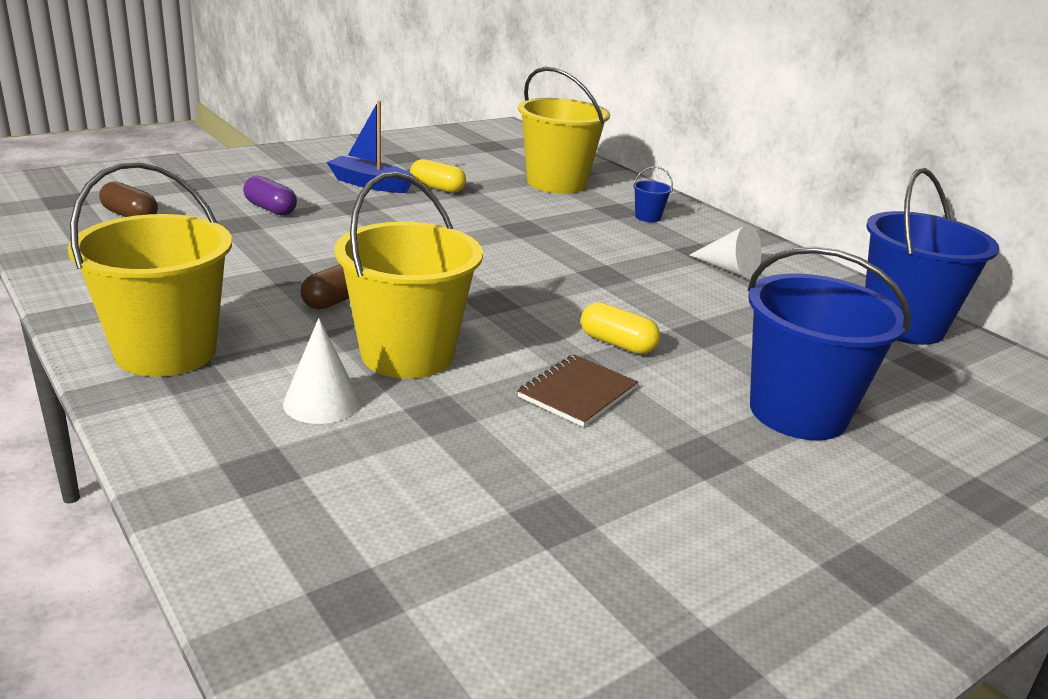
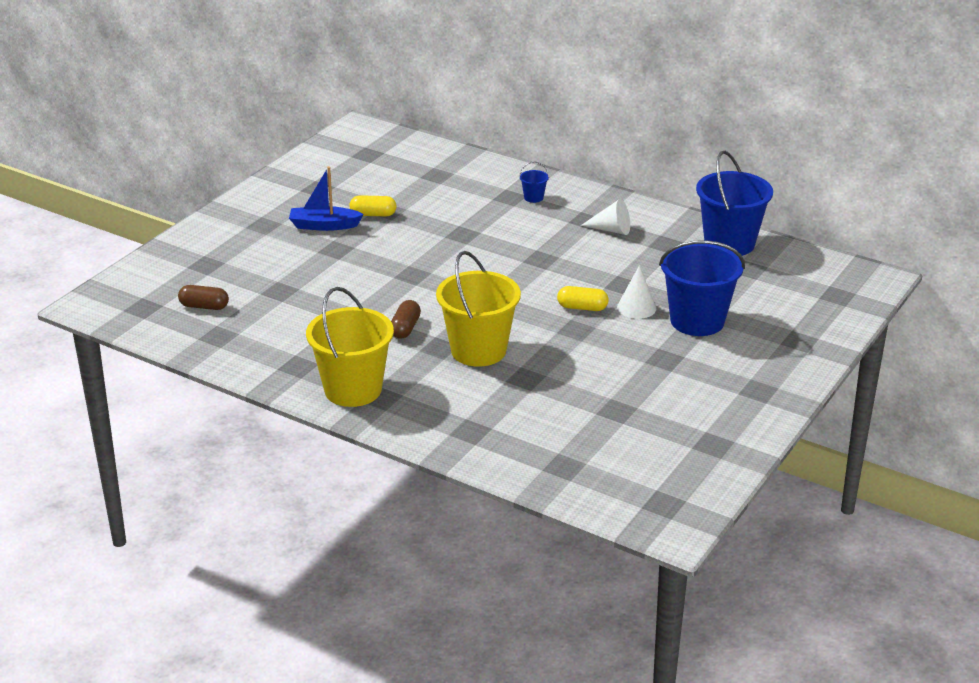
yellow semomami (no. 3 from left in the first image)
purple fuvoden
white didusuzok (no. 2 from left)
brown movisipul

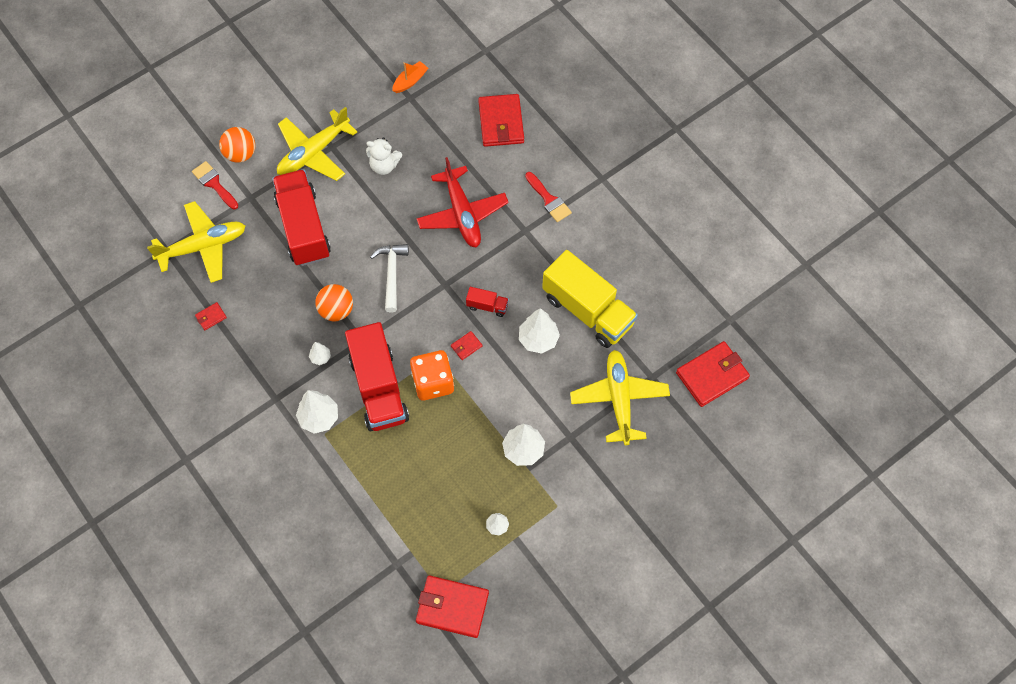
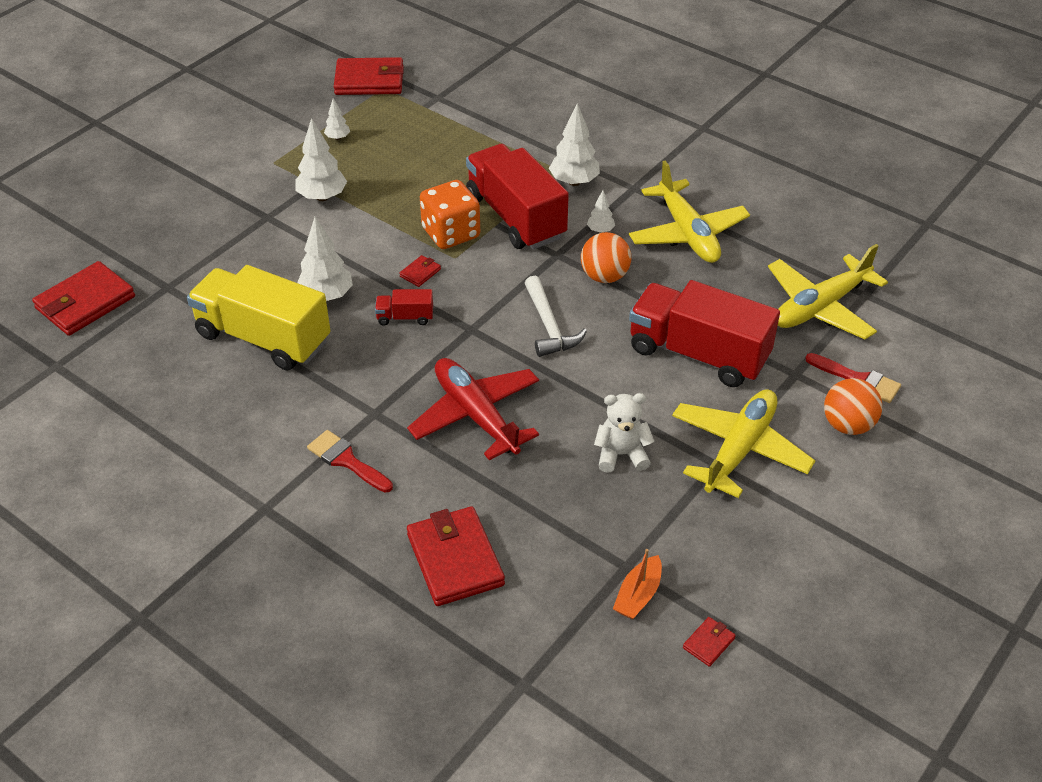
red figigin (no. 3 from left)
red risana (no. 5 from left)
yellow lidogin (no. 1 from left)

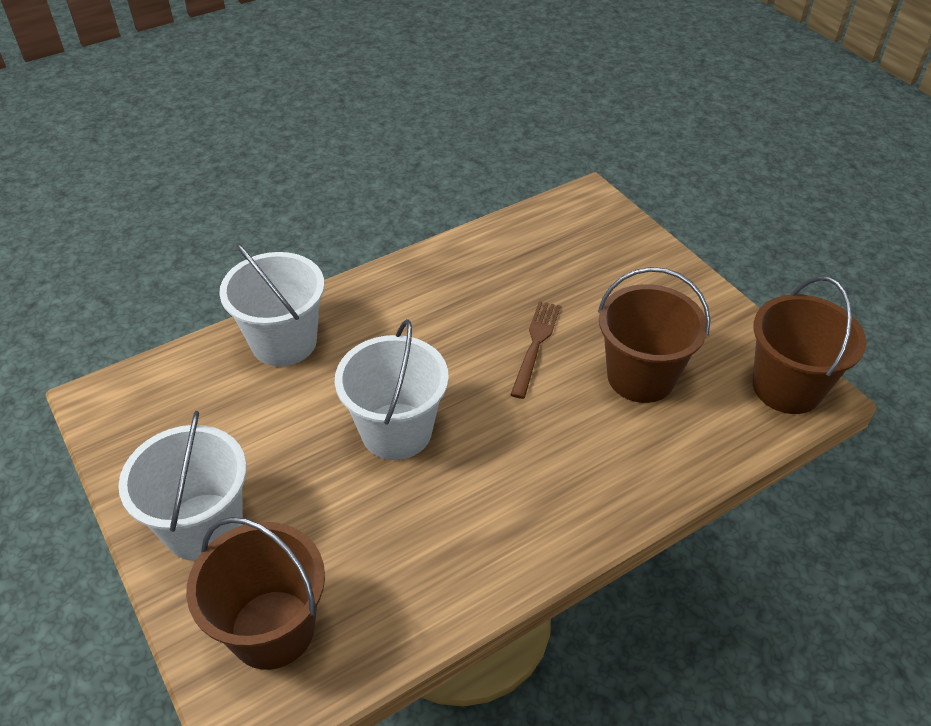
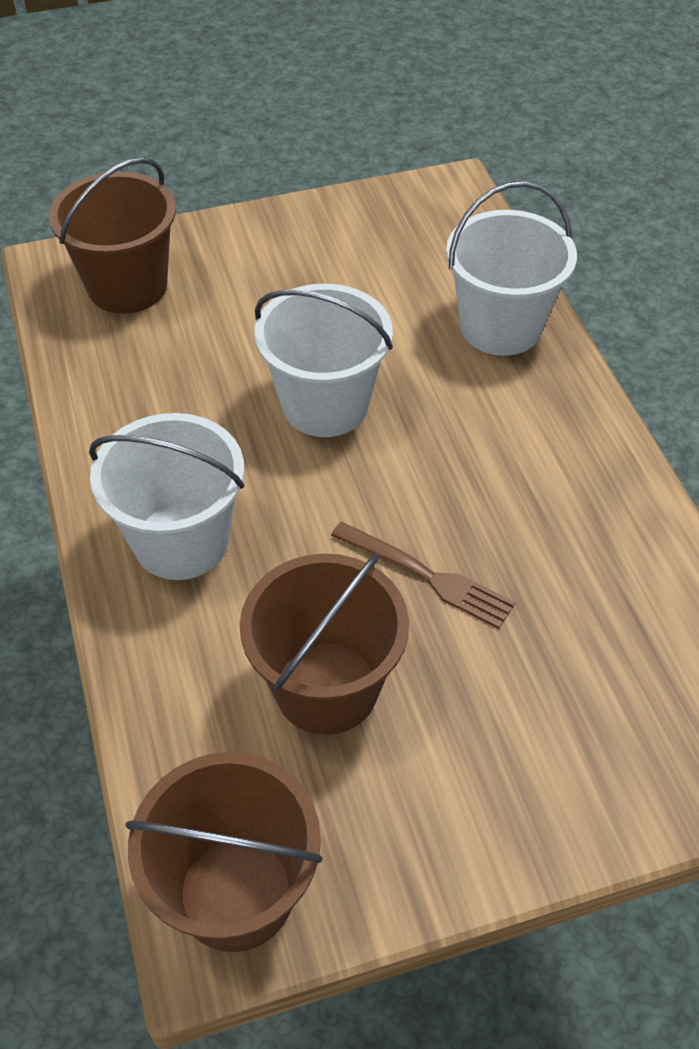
white semomami (no. 1 from left)

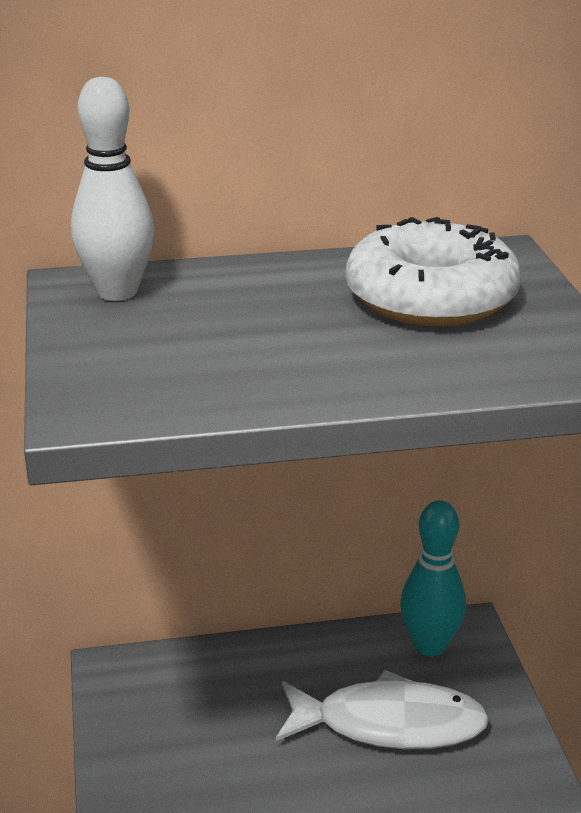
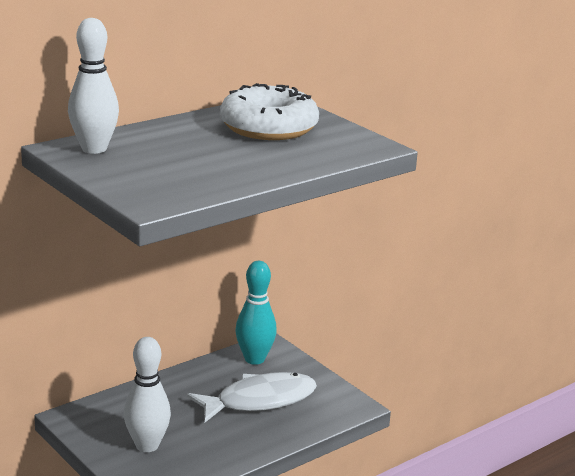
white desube (no. 2 from left)

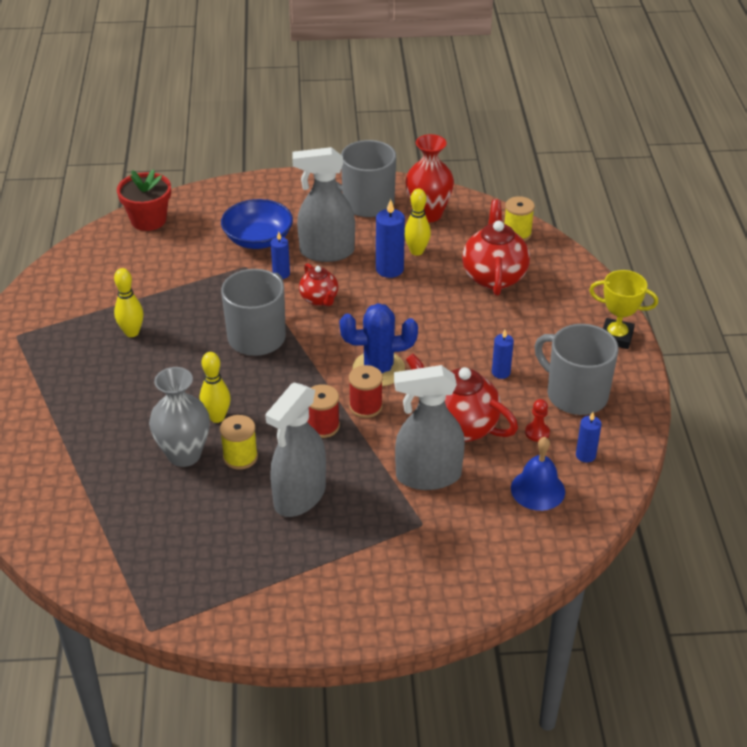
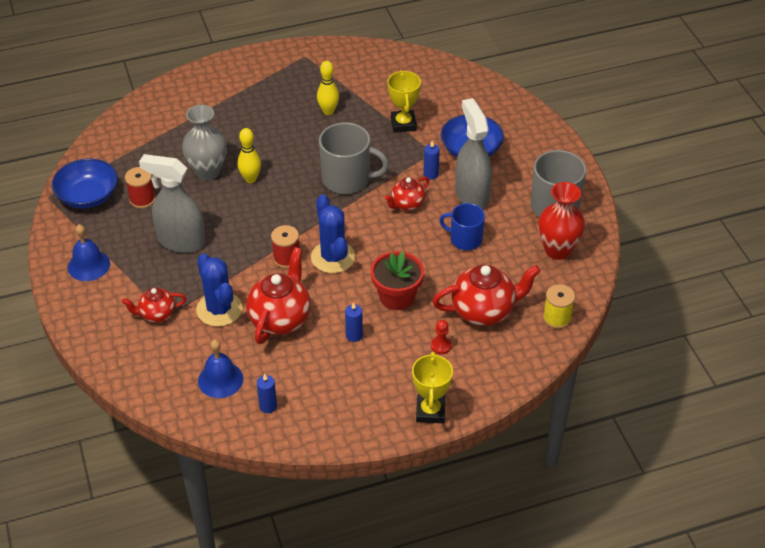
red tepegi
yellow desube (no. 3 from left in the first image)
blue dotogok
grey dotogok (no. 3 from left in the first image)
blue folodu (no. 1 from left)
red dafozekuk (no. 1 from left)
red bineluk
yellow dafozekuk (no. 1 from left in the first image)
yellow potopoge (no. 1 from left)
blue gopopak (no. 1 from left)
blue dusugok (no. 1 from left)
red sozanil (no. 1 from left)

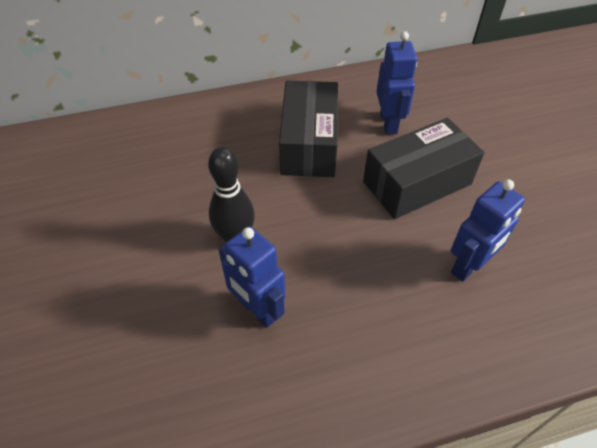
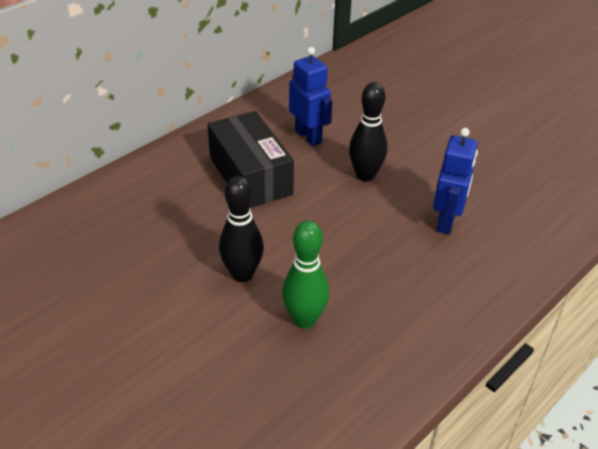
black desube (no. 2 from left)
green desube

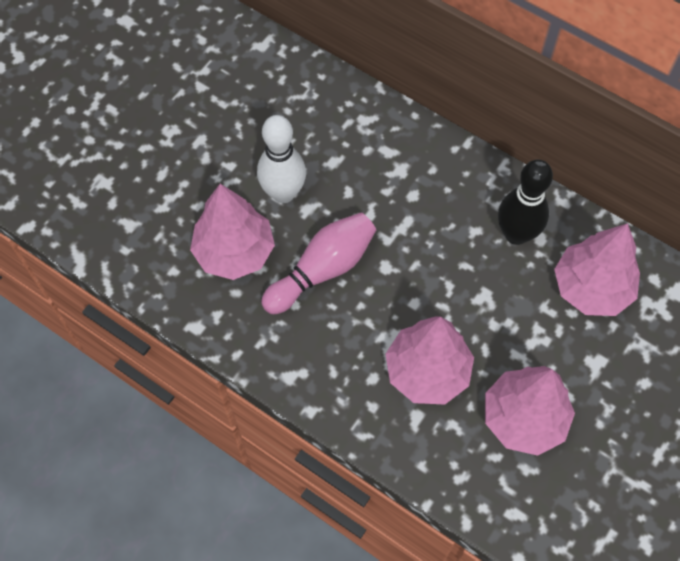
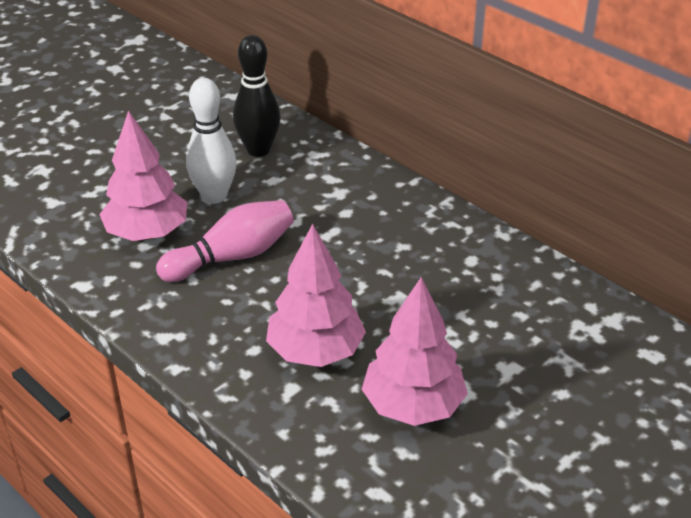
black desube
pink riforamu (no. 4 from left in the first image)

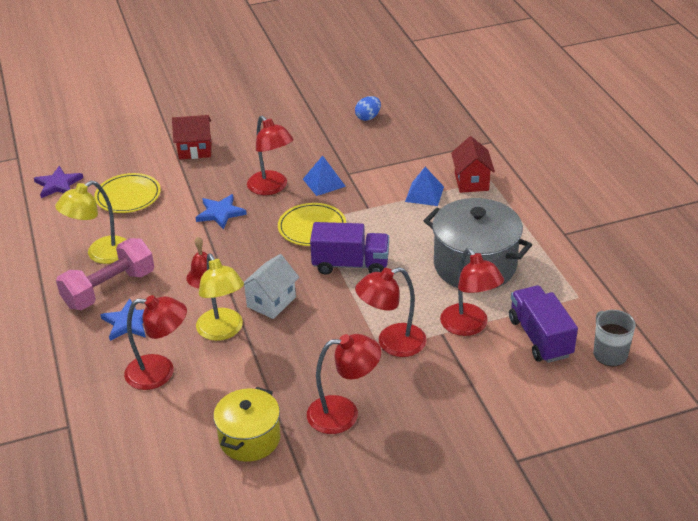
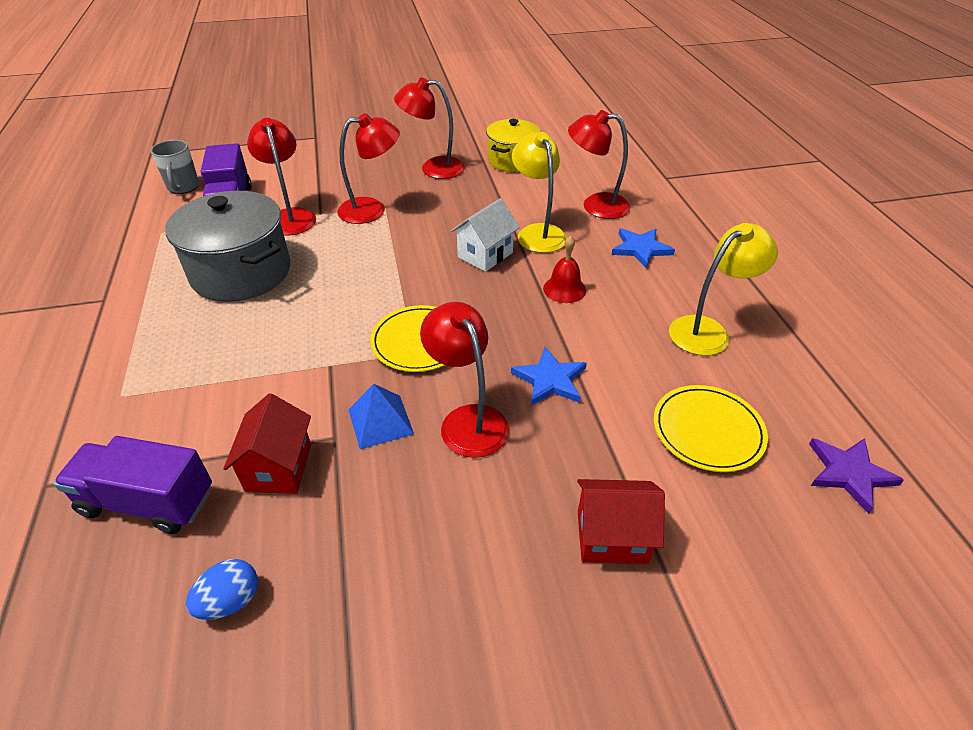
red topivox (no. 1 from left)
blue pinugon (no. 2 from left in the first image)
purple figigin (no. 1 from left)
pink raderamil

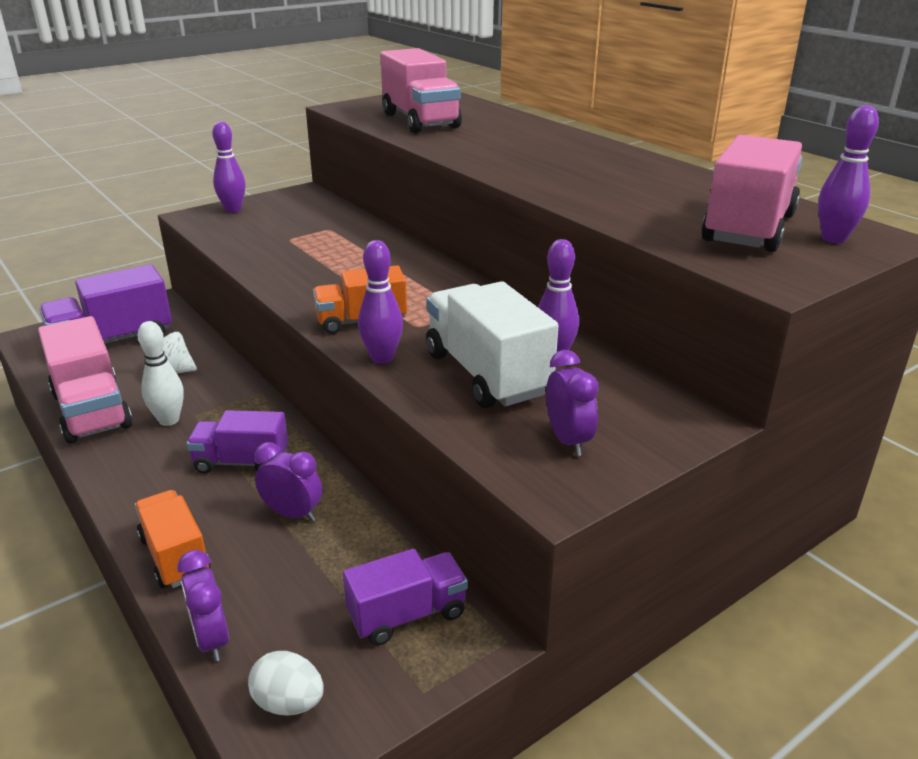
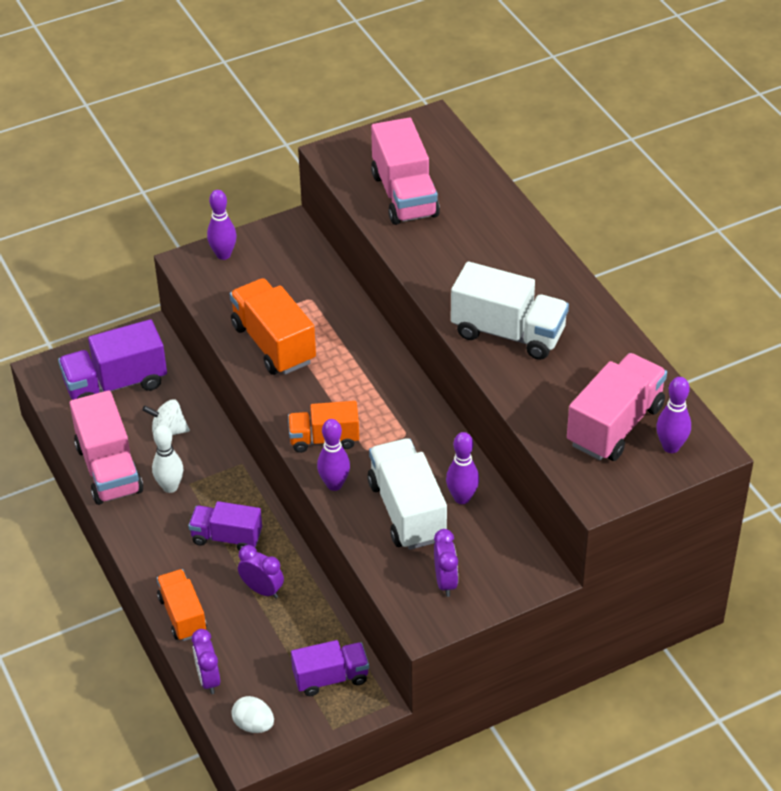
white figigin (no. 2 from left)
orange figigin (no. 2 from left)

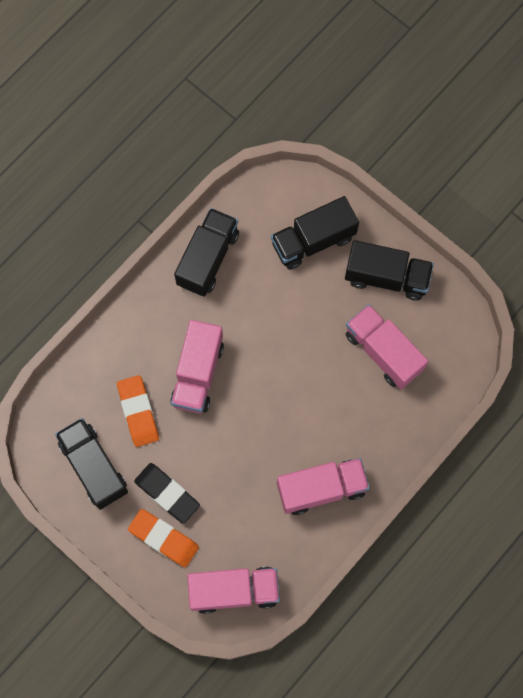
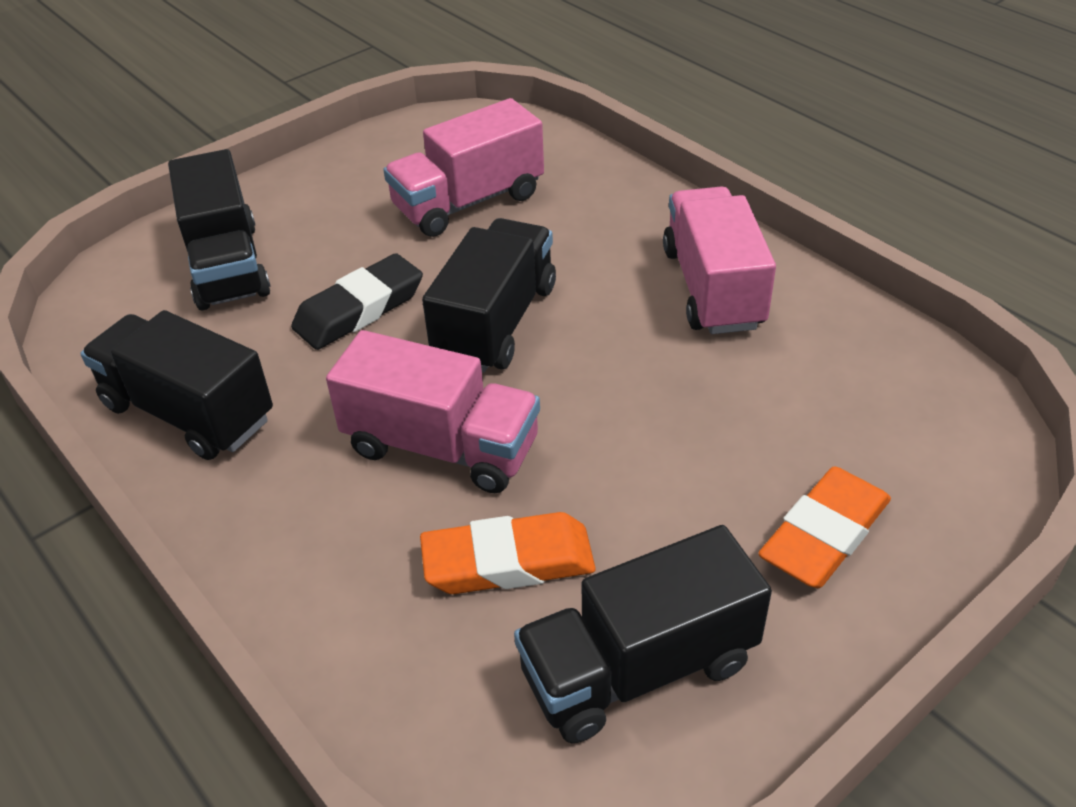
black figigin (no. 3 from left)
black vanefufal
pink figigin (no. 2 from left in the first image)

